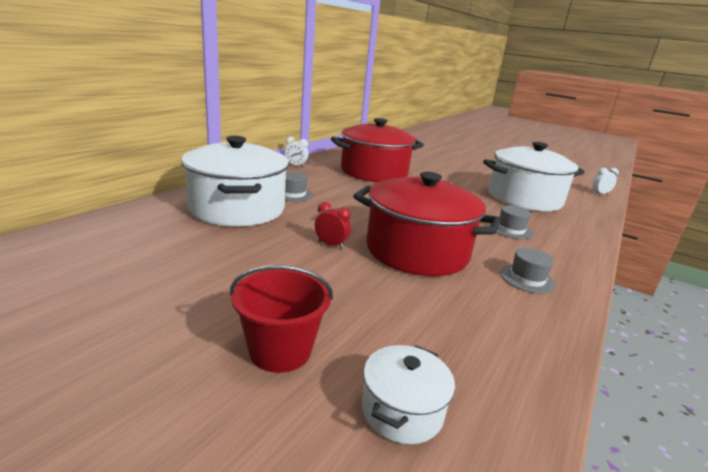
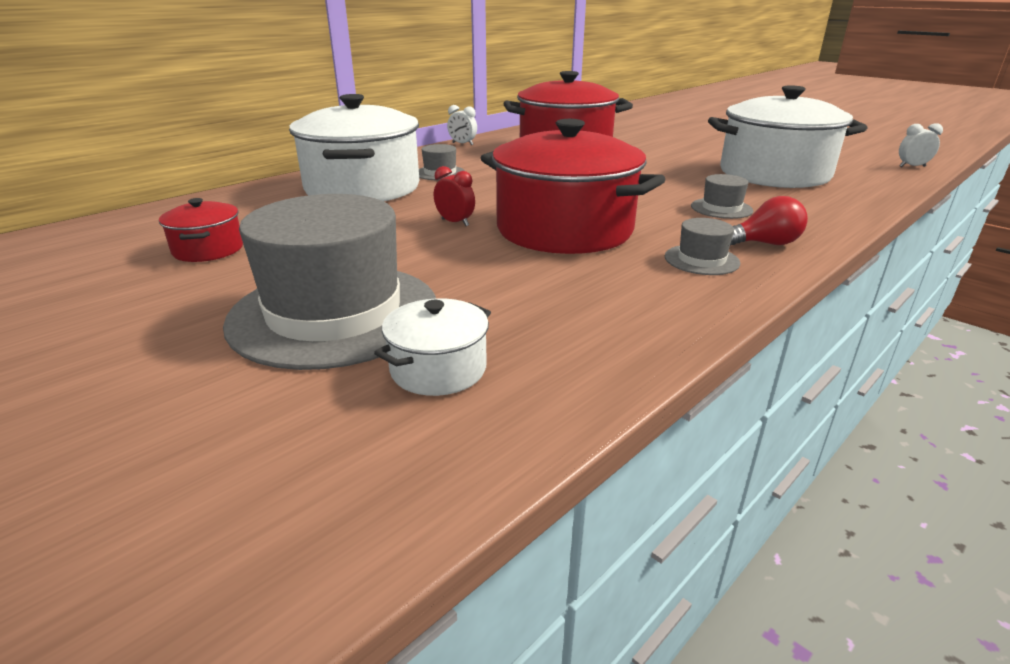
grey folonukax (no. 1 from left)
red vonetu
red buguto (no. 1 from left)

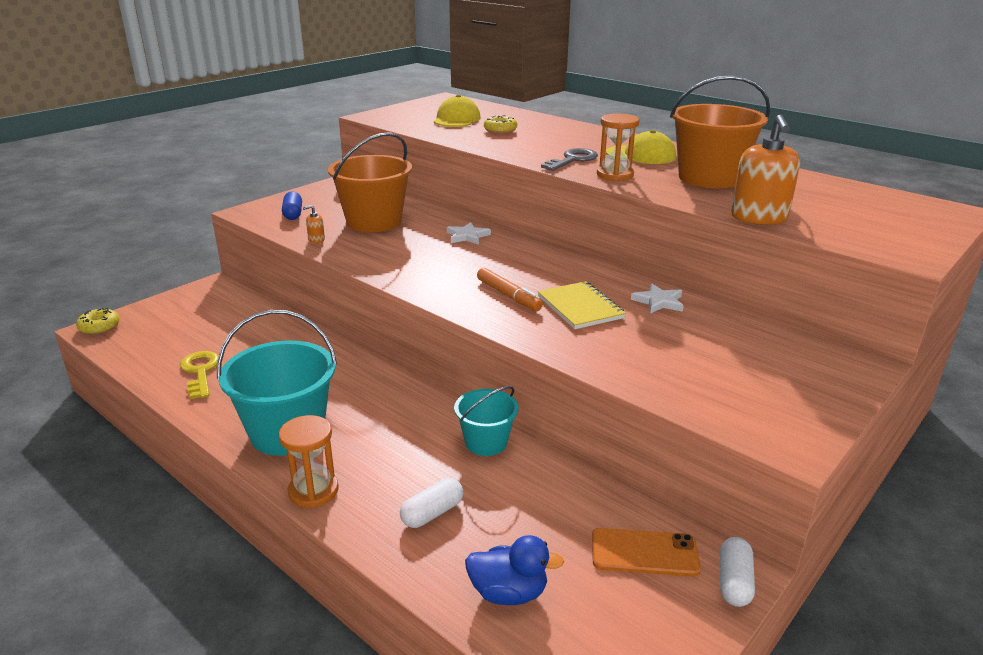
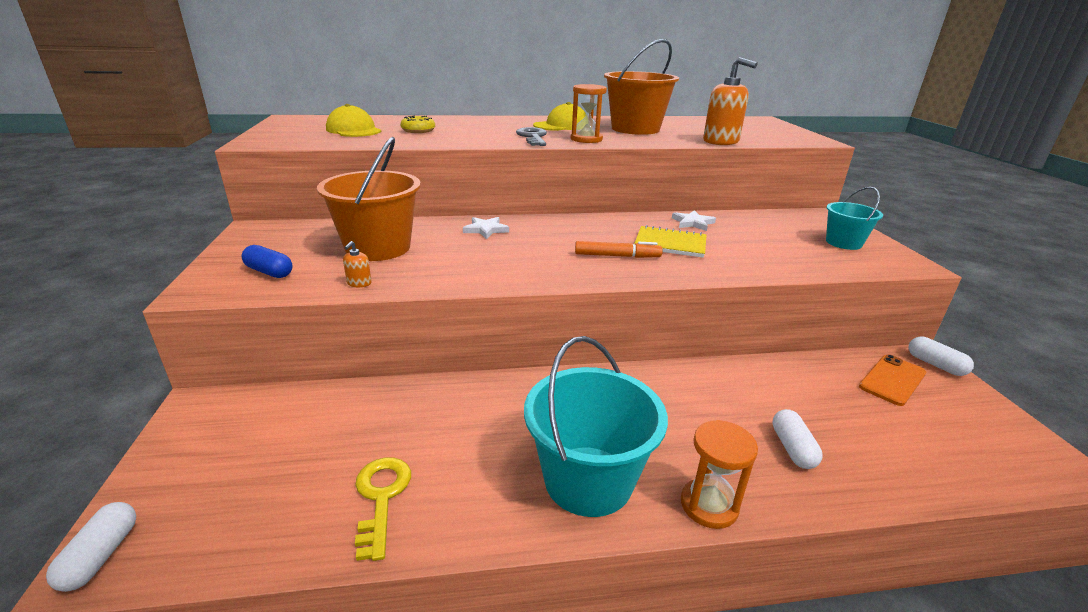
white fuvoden (no. 1 from left)
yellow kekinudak
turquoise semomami (no. 2 from left)
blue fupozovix

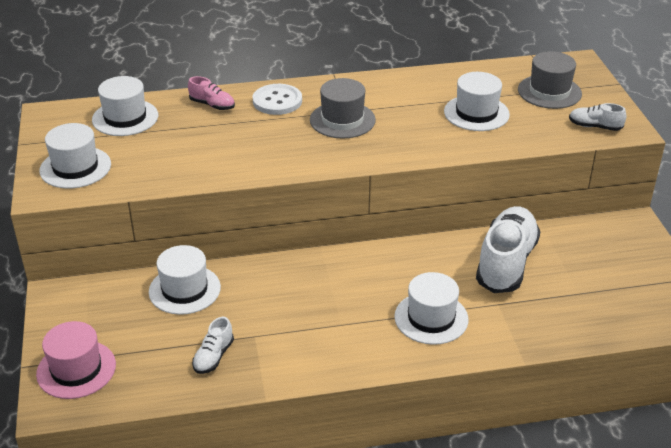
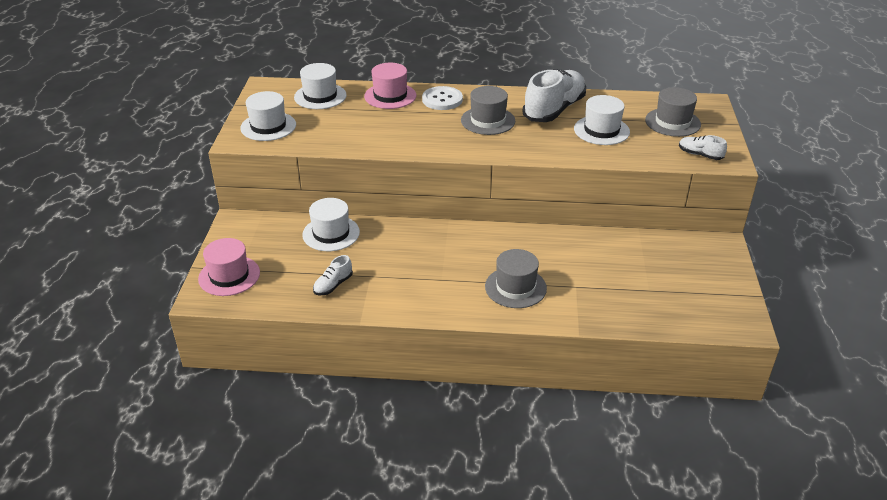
pink folonukax (no. 2 from left)
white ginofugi (no. 2 from left)
grey folonukax (no. 2 from left)

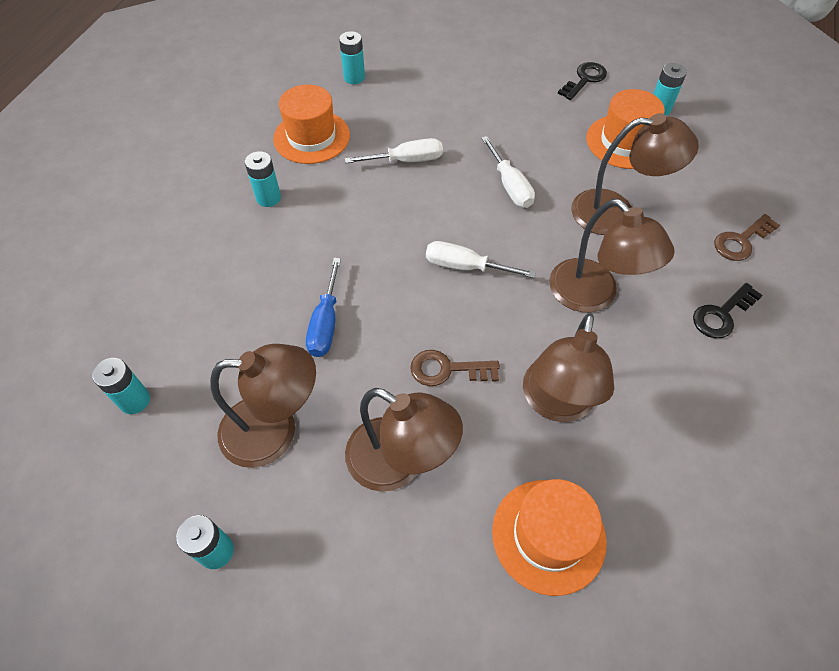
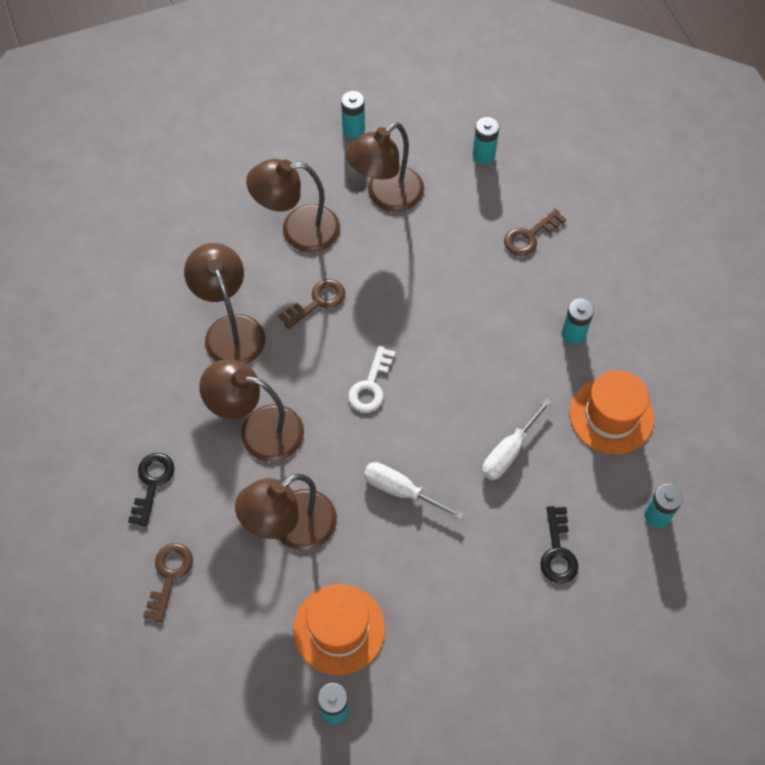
black kekinudak (no. 2 from left)
white kekinudak
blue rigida
orange folonukax (no. 2 from left in the first image)
brown kekinudak (no. 3 from left)

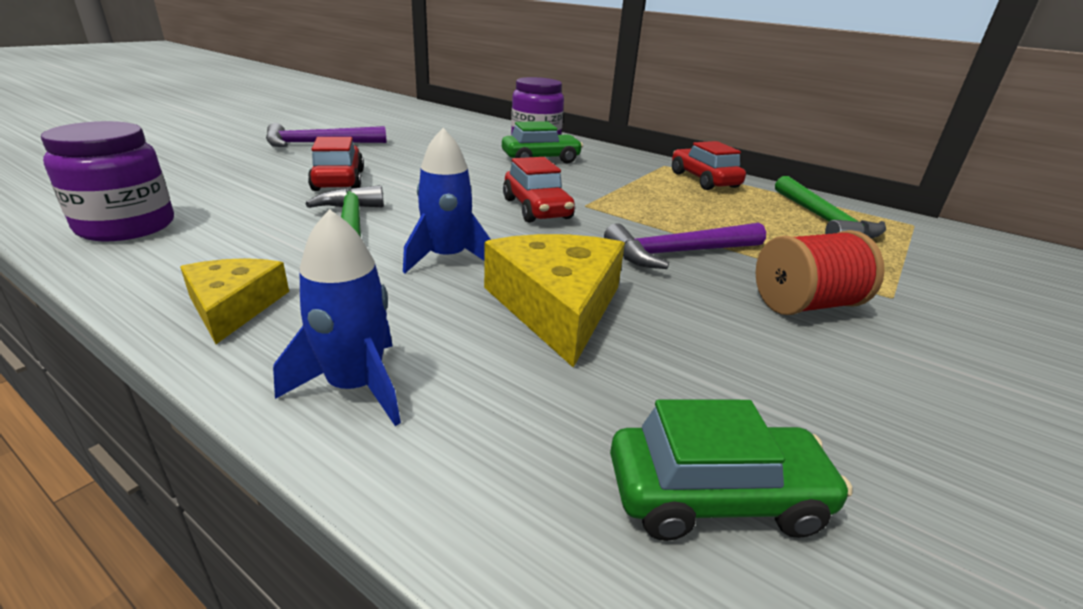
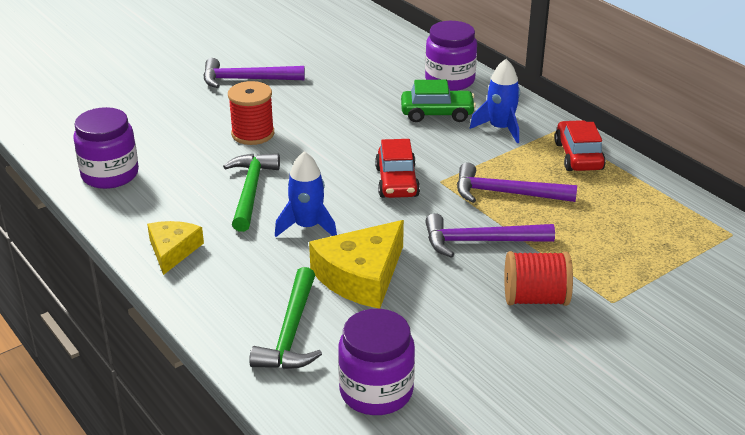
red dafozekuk (no. 1 from left)
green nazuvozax (no. 2 from left)
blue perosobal (no. 2 from left)
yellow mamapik (no. 2 from left)
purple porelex (no. 2 from left)
purple nazuvozax (no. 3 from left)

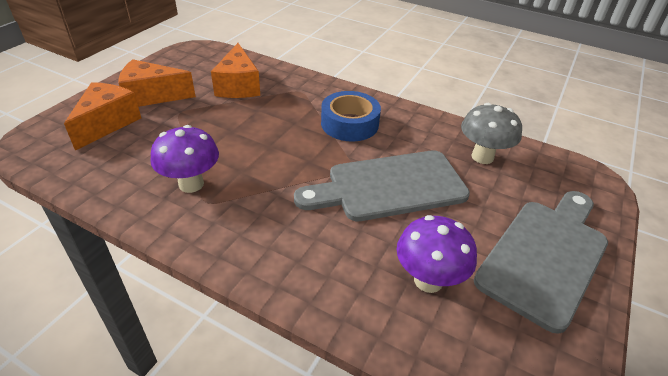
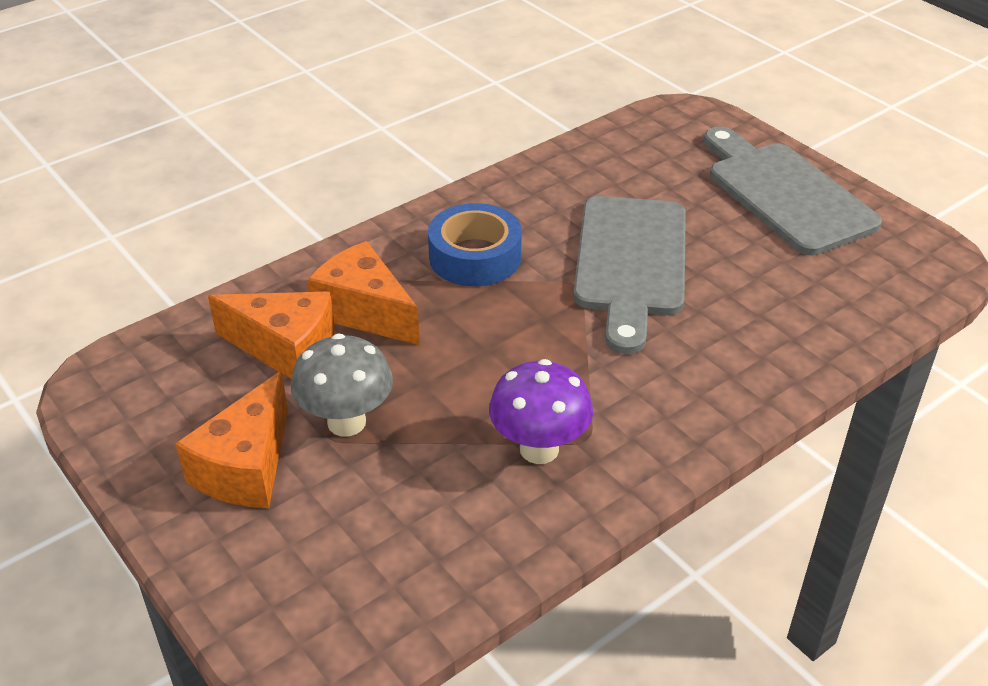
orange mamapik (no. 3 from left)
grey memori
purple memori (no. 2 from left in the first image)

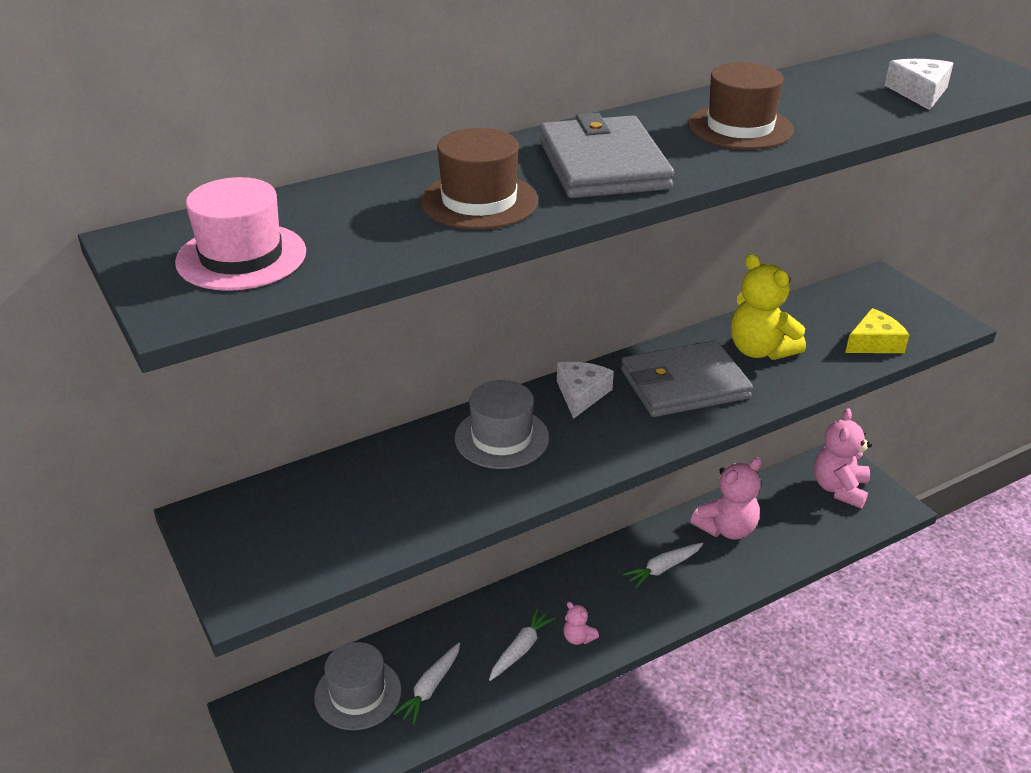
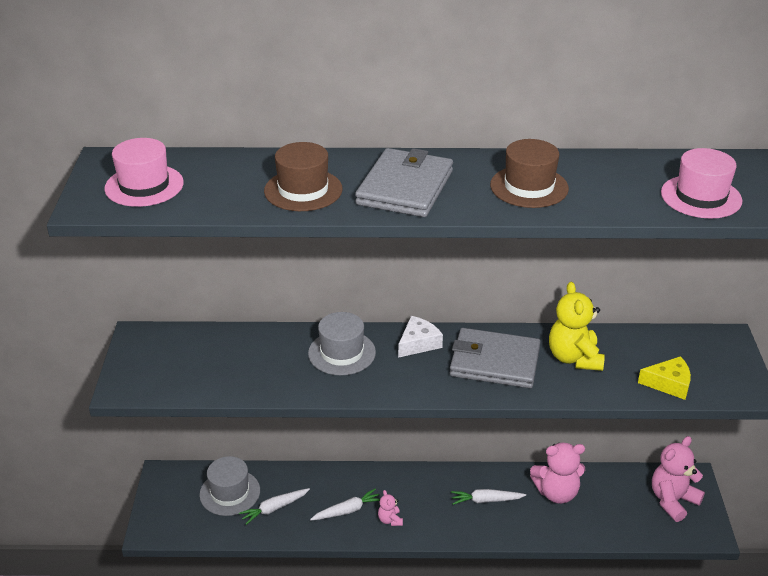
pink folonukax (no. 2 from left)

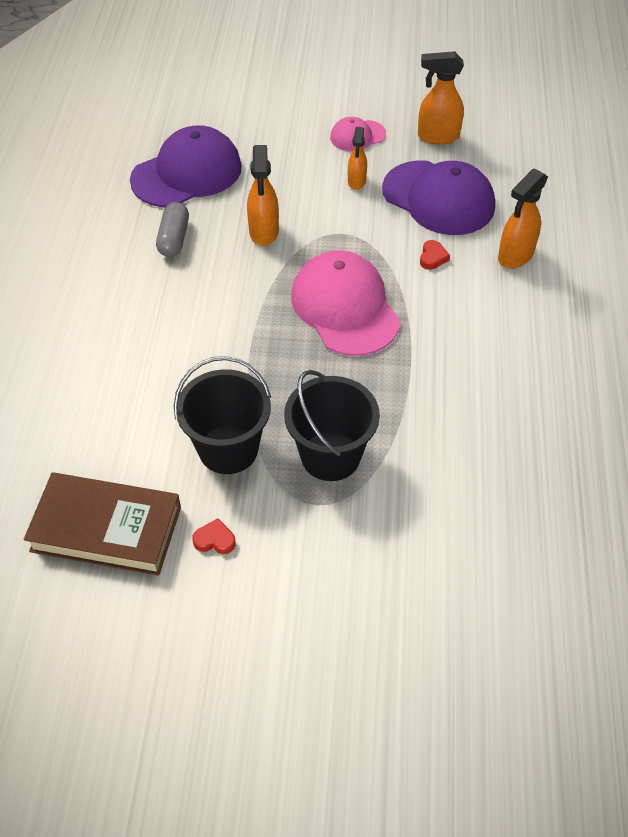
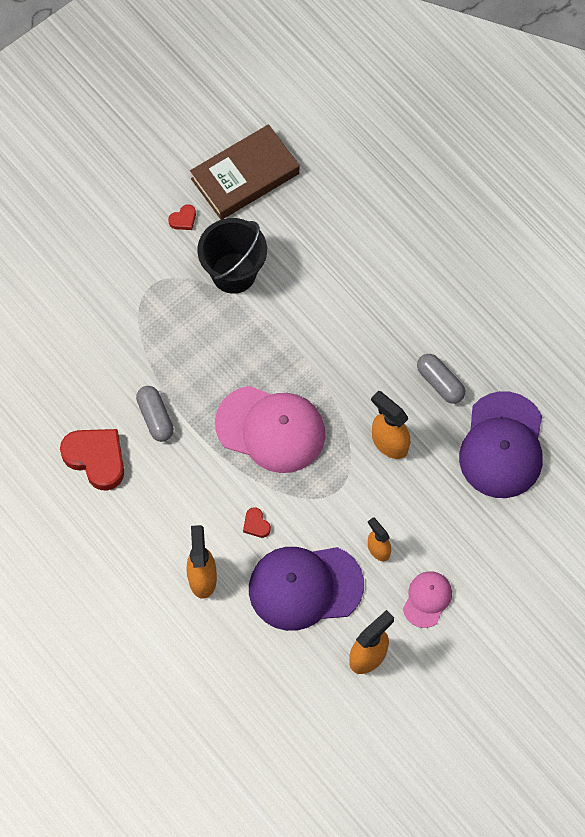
black semomami (no. 2 from left in the first image)
grey fuvoden (no. 1 from left)
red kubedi (no. 1 from left)

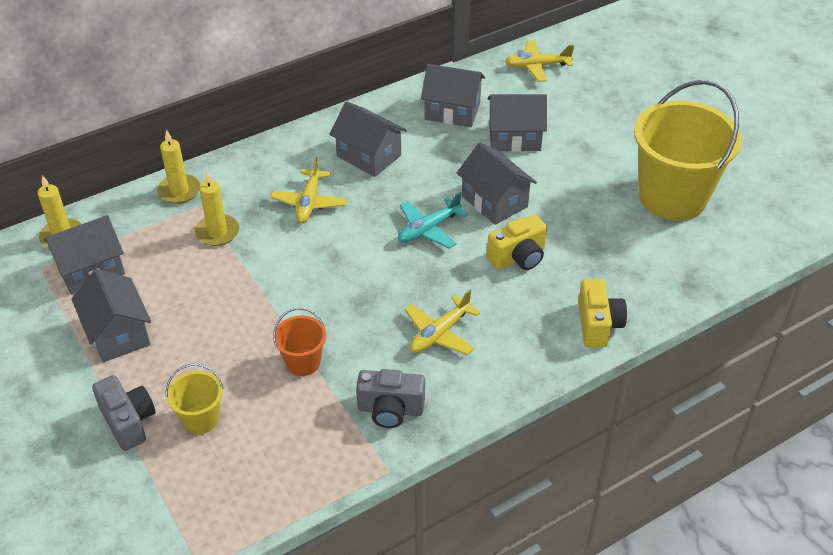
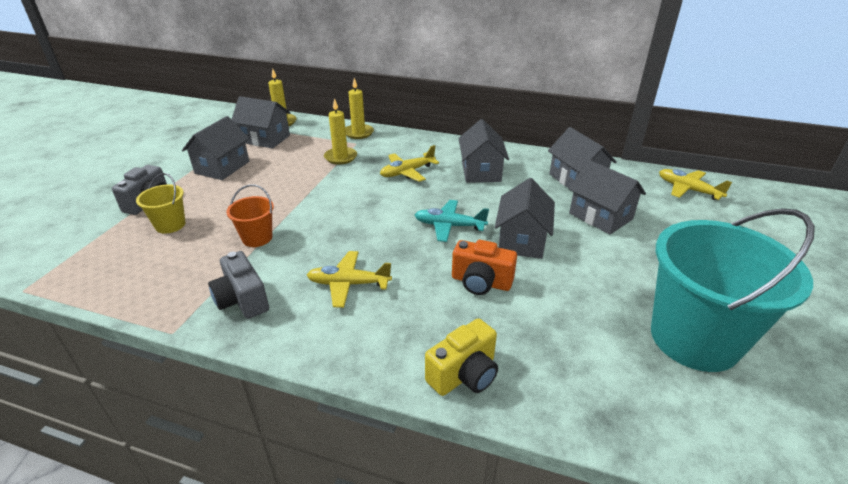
turquoise semomami
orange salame

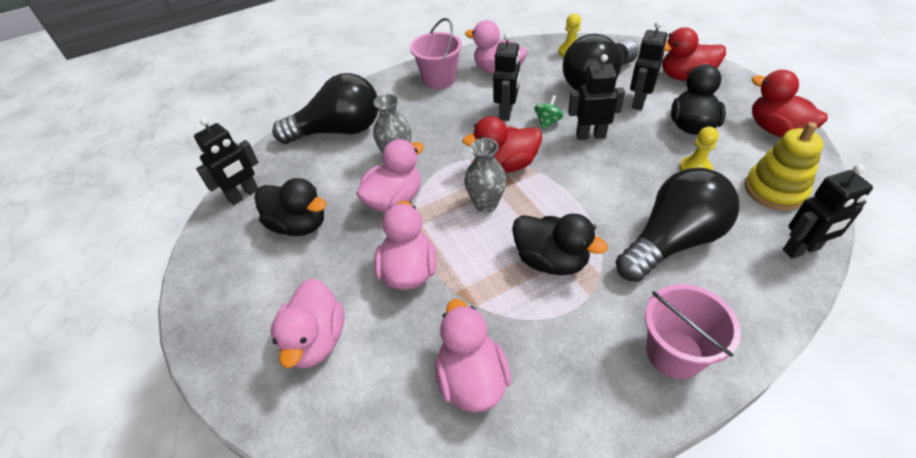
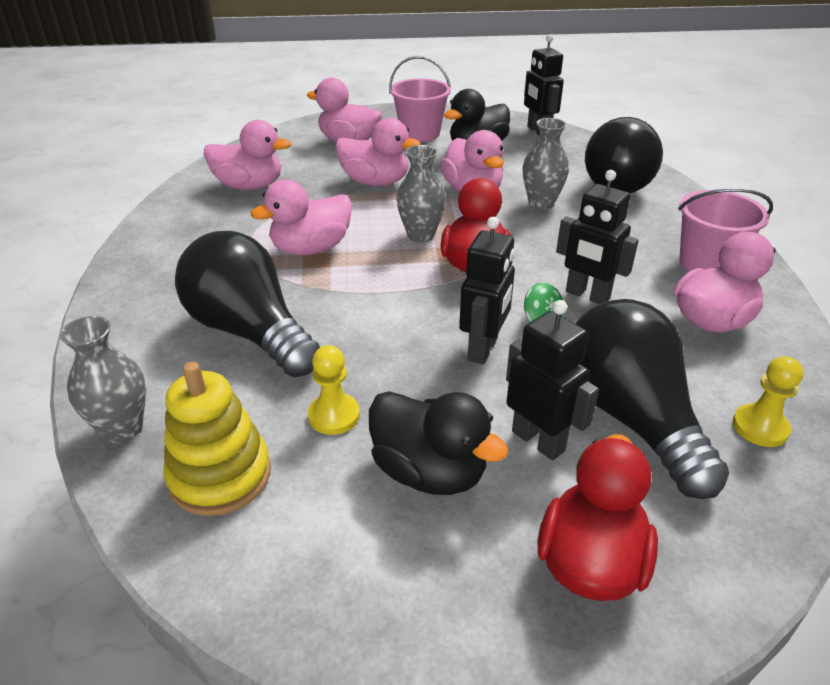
red fupozovix (no. 3 from left in the first image)
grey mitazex (no. 1 from left)
black vonetu (no. 1 from left)
pink fupozovix (no. 2 from left)
pink semomami (no. 1 from left)

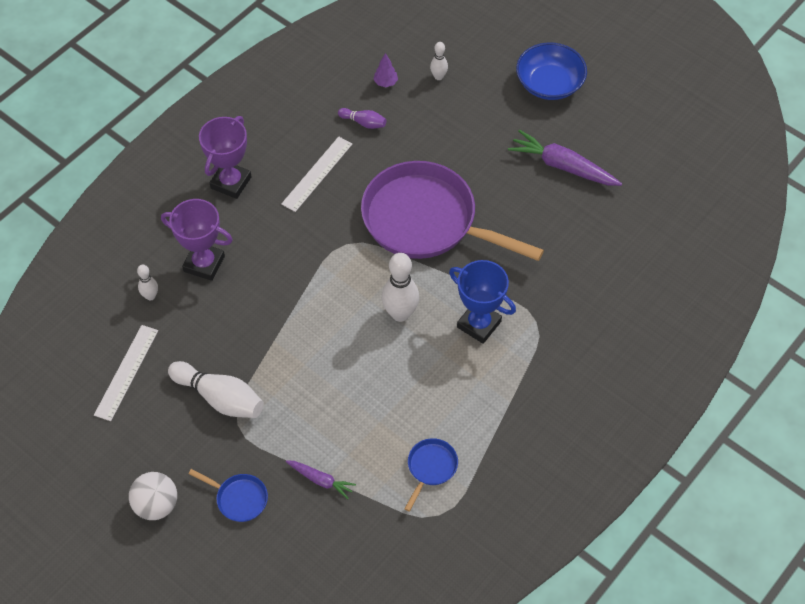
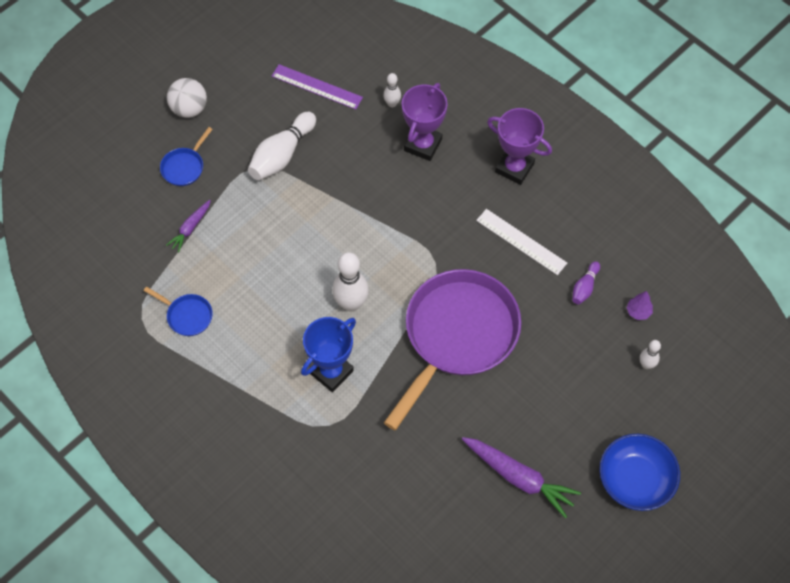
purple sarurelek (no. 2 from left)
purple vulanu

